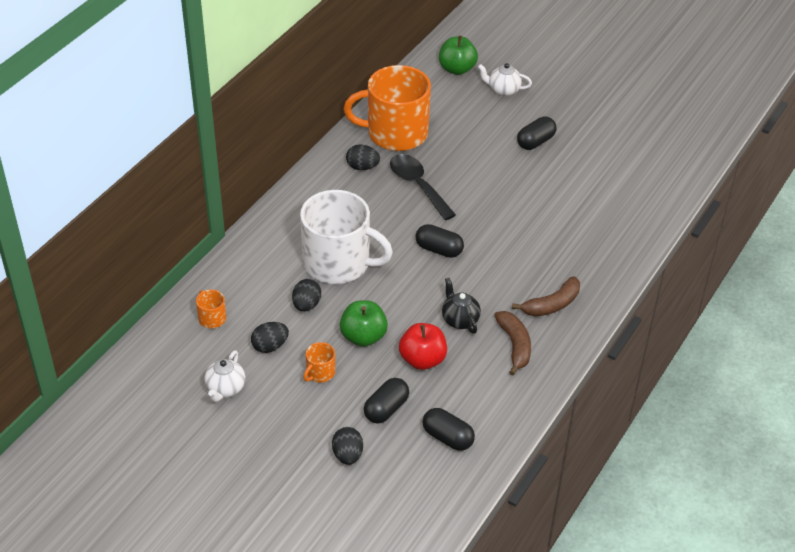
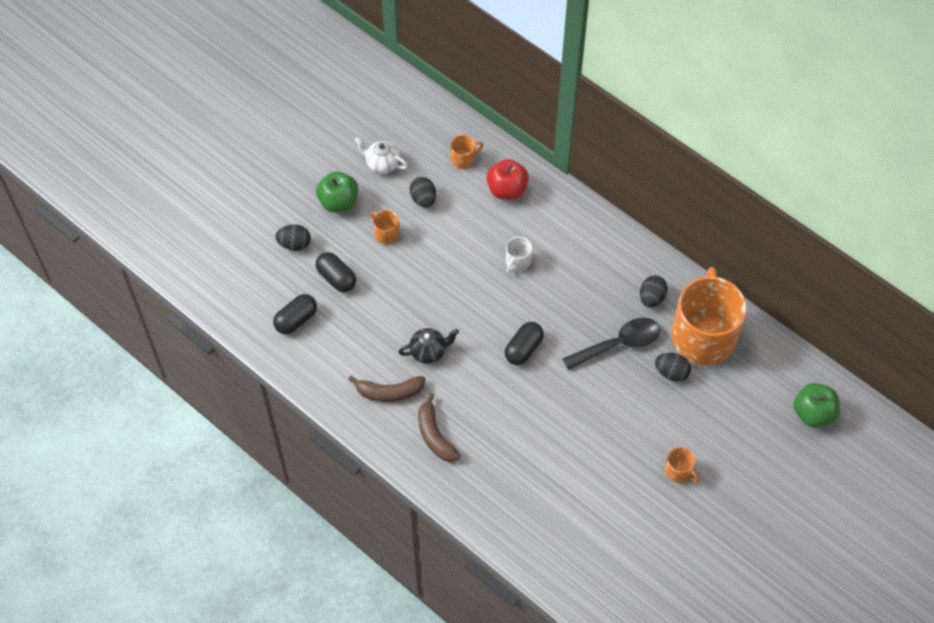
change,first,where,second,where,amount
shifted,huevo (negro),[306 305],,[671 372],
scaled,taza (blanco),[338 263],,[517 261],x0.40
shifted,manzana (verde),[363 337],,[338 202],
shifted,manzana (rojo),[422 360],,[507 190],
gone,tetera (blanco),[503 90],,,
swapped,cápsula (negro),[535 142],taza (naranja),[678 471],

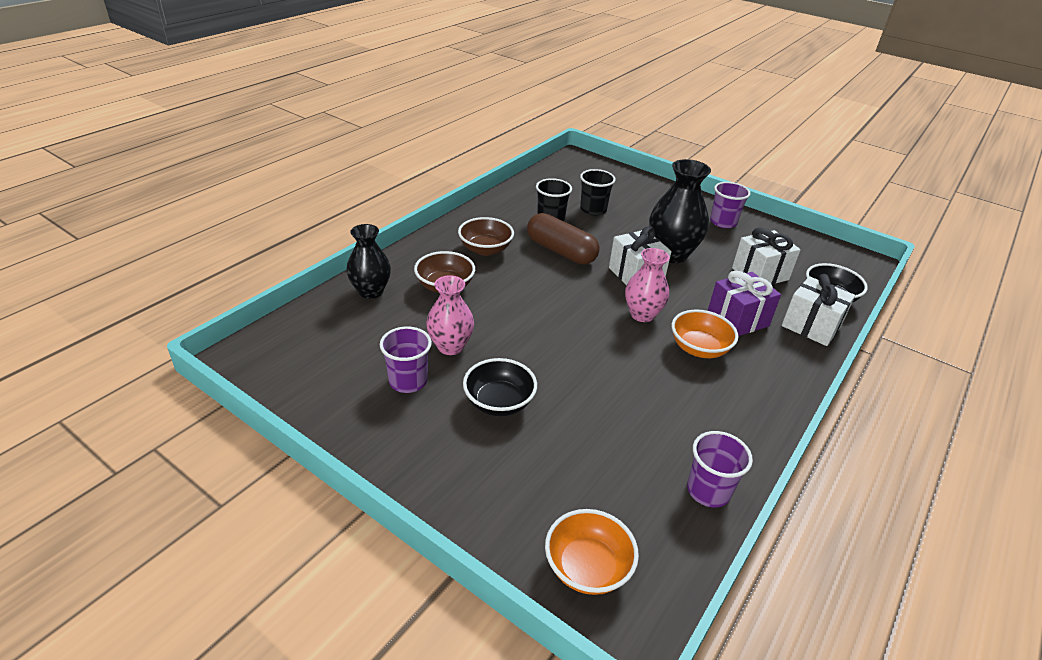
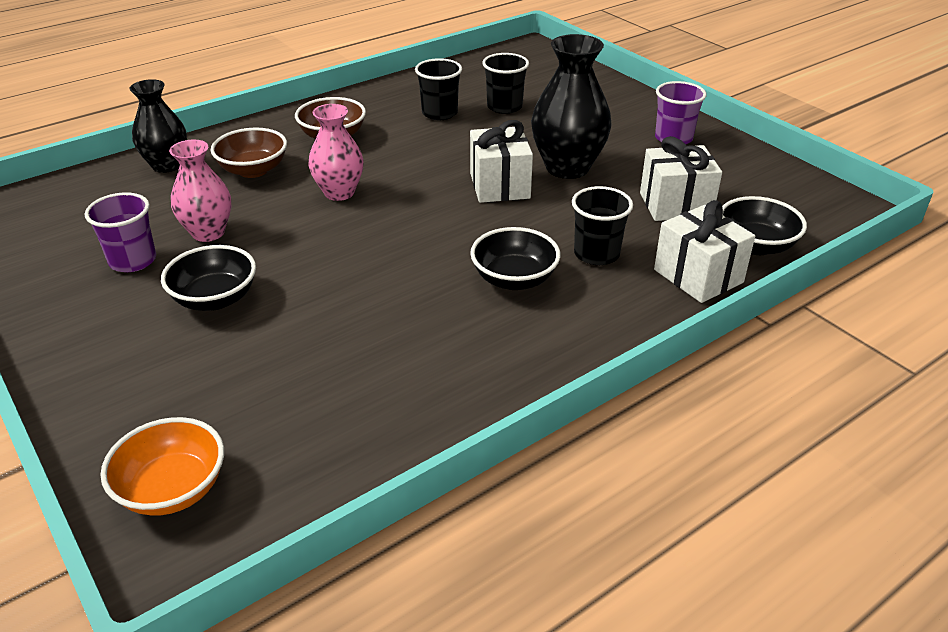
change,first,where,second,where,amount
gone,cápsula (marrón),[561 251],,,
shifted,florero (rosa),[642 314],,[339 192],
repainted,cuenco (naranja),[699 348],cuenco (negro),[514 279],
gone,vaso (morado),[708 491],,,
swapped,regalo (morado),[737 320],vaso (negro),[596 254],

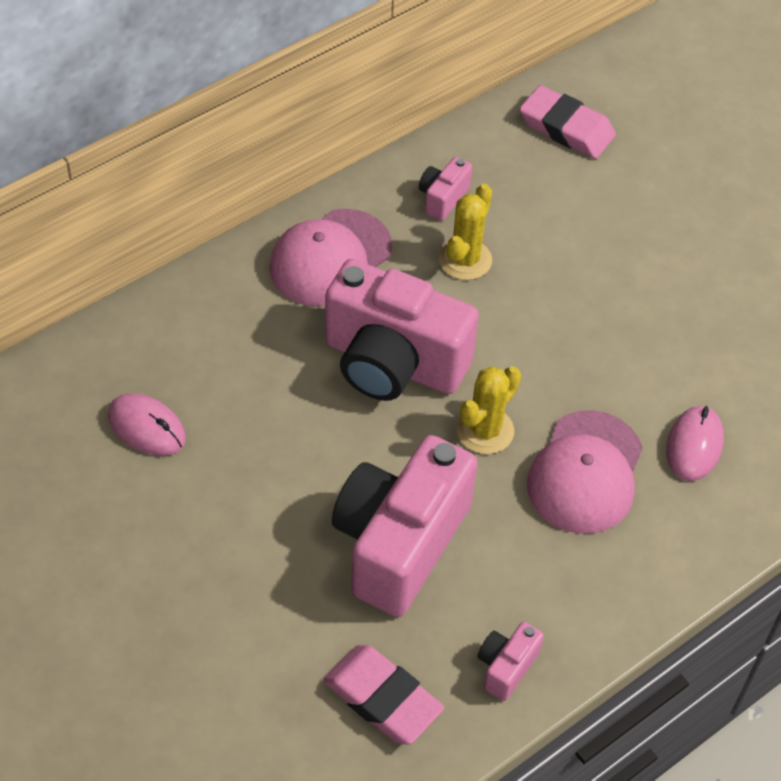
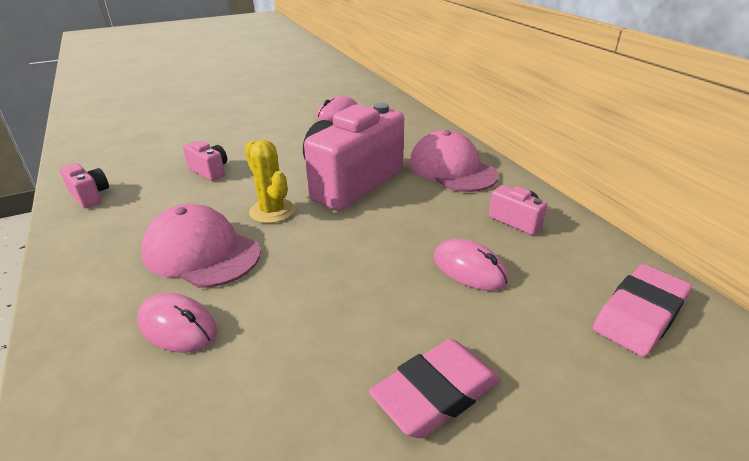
change,first,where,second,where,amount
shifted,goma de borrar (rosa),[382 698],,[435 393],
scaled,cámara (rosa),[399 543],,[210 171],x0.43
gone,cactus (amarillo),[465 260],,,
new,,,ratón (rosa),[469 269],

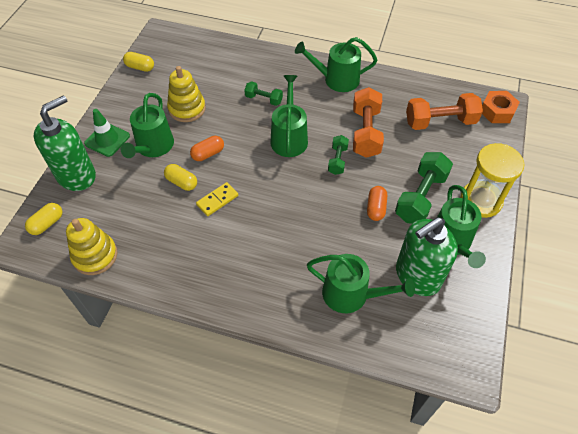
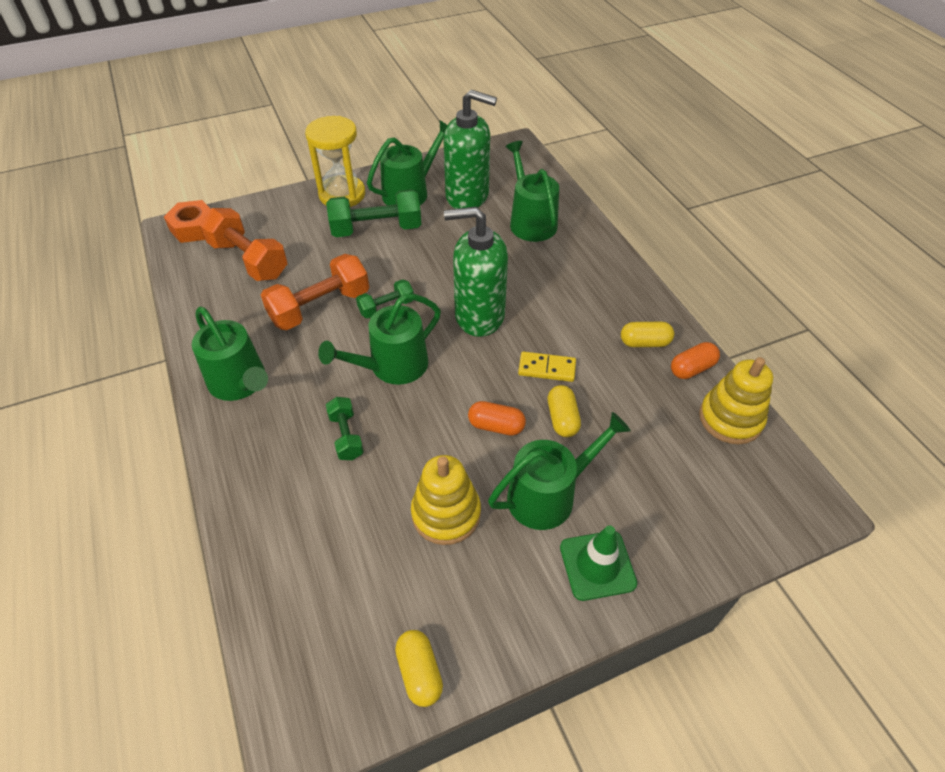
change,first,where,second,where,amount
shifted,cápsula (amarillo),[47 224],,[644 342],
shifted,dispensador de jabón (verde),[76 175],,[479 316],
shifted,cápsula (naranja),[376 208],,[692 368],

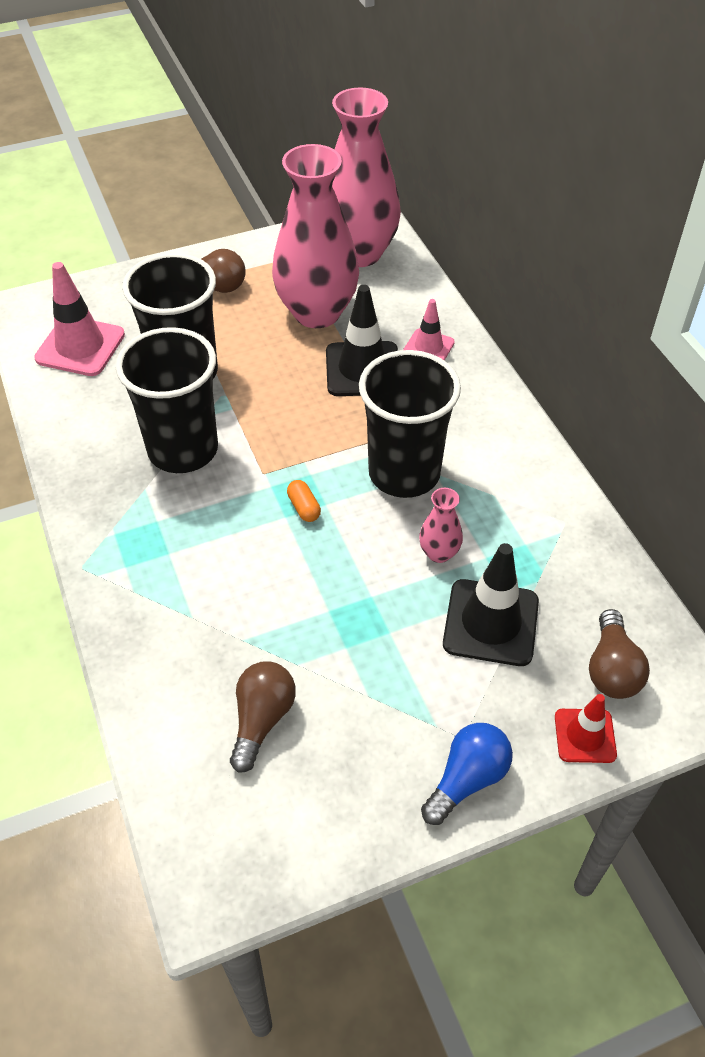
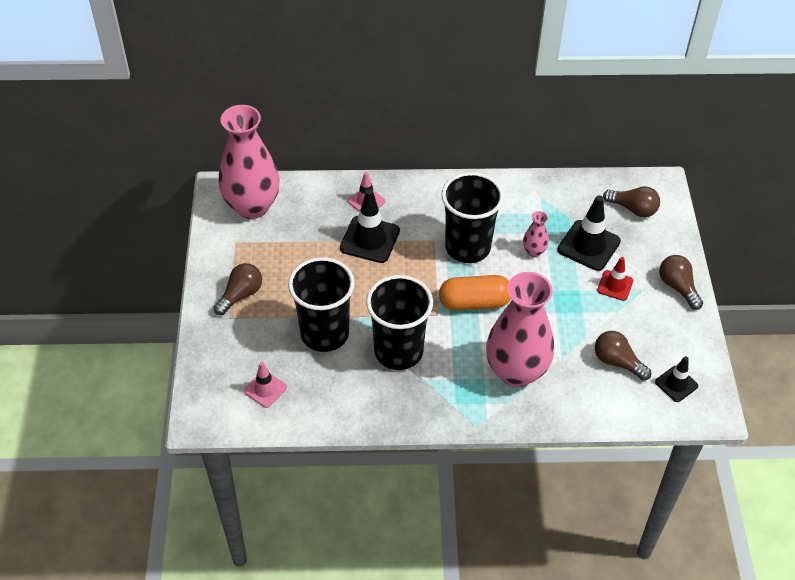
change,first,where,second,where,amount
scaled,cono de tráfico (rosa),[80 346],,[265 389],x0.59
shifted,florero (rosa),[317 312],,[516 371],
scaled,cápsula (naranja),[304 507],,[474 302],x2.27
repainted,bombilla (azul),[467 779],bombilla (marrón),[677 287],
shifted,cono de tráfico (rojo),[585 736],,[615 285],
new,,,cono de tráfico (negro),[676 384],

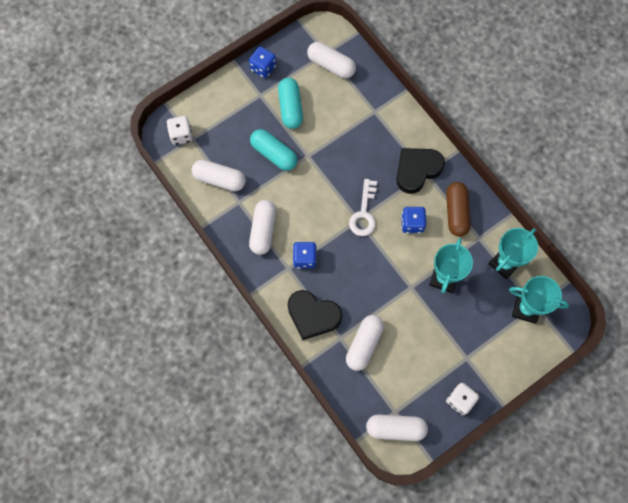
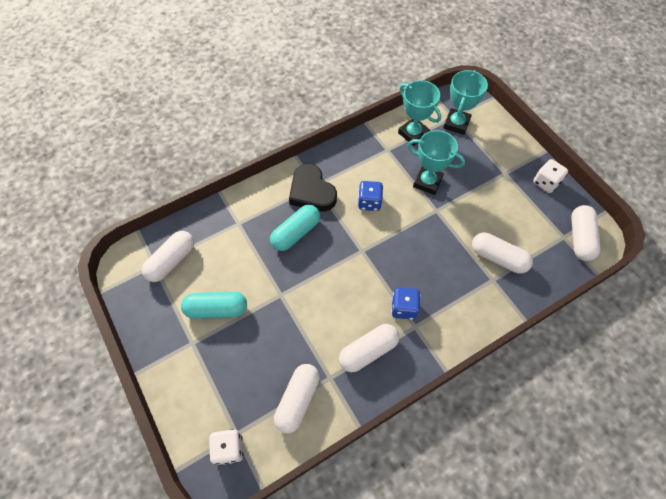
change,first,where,second,where,amount
gone,dado (azul),[263 68],,,
rotated,cápsula (blanco),[263 230],,[368 351],45 degrees counterclockwise
shifted,cápsula (turquesa),[274 154],,[296 233],
gone,corazón (negro),[313 315],,,
gone,llave (blanco),[364 213],,,
gone,cápsula (marrón),[456 212],,,

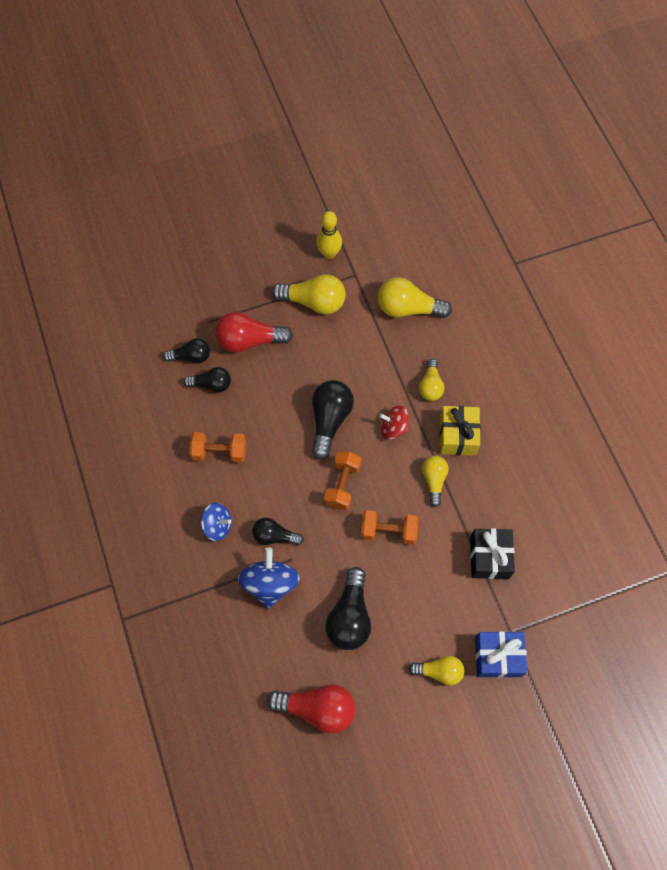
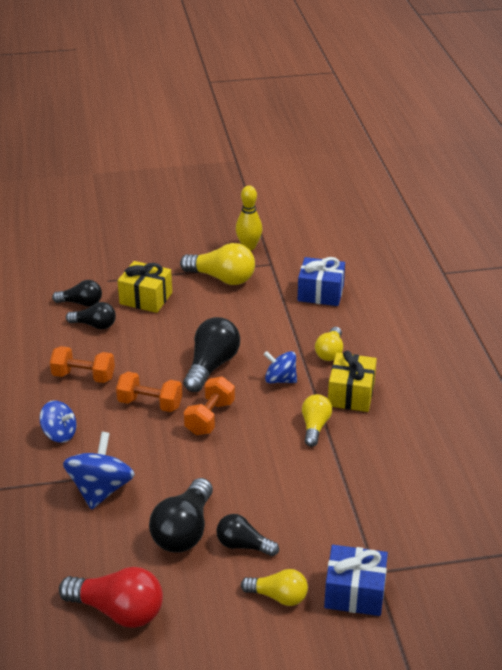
change,first,where,second,where,amount
swapped,bombilla (rojo),[249 341],regalo (amarillo),[146 298],
shifted,bombilla (negro),[275 536],,[243 545],
shifted,mancuerna (naranja),[388 531],,[150 404],
swapped,bombilla (amarillo),[408 309],regalo (azul),[320 293],
repainted,peonza (rojo),[393 428],peonza (azul),[280 379],
gone,regalo (negro),[489 557],,,

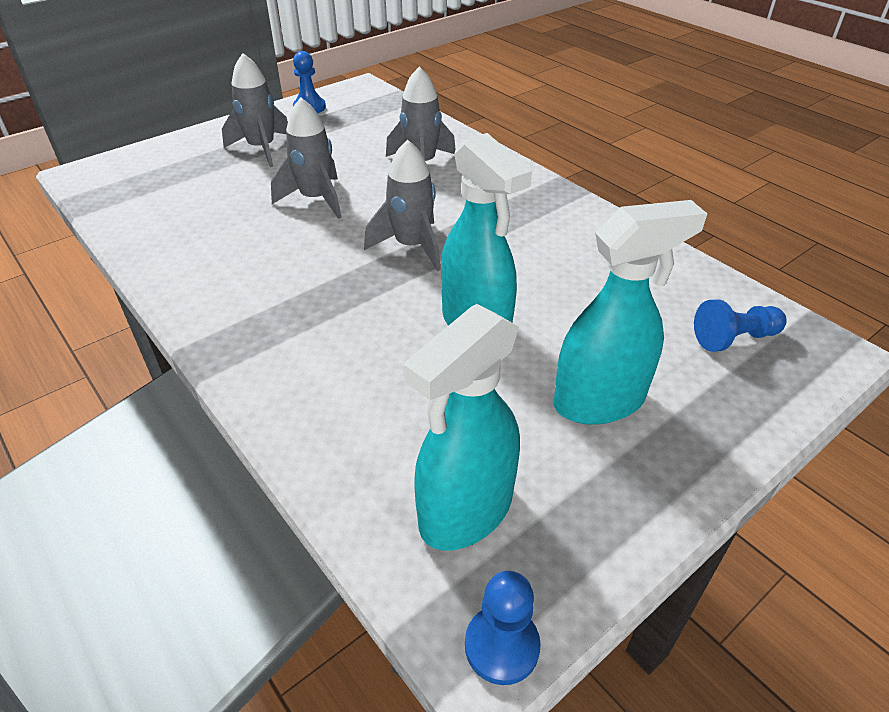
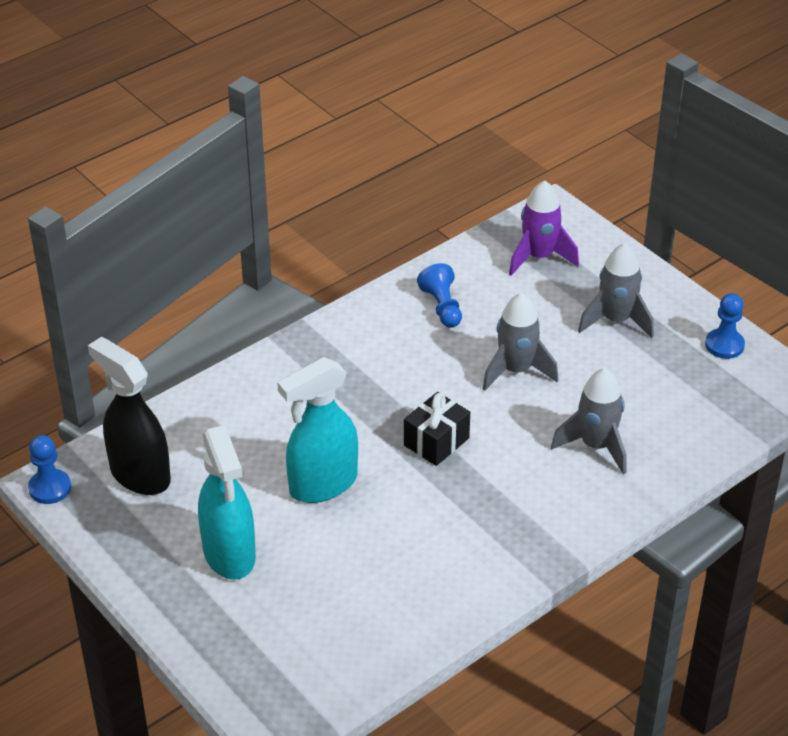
change,first,where,second,where,amount
swapped,cohete (gris),[411 246],regalo (negro),[436 442],
repainted,pulverizador (turquesa),[465 511],pulverizador (negro),[139 474],
shifted,peón (azul),[734 338],,[442 307],
new,,,cohete (morado),[539 257],

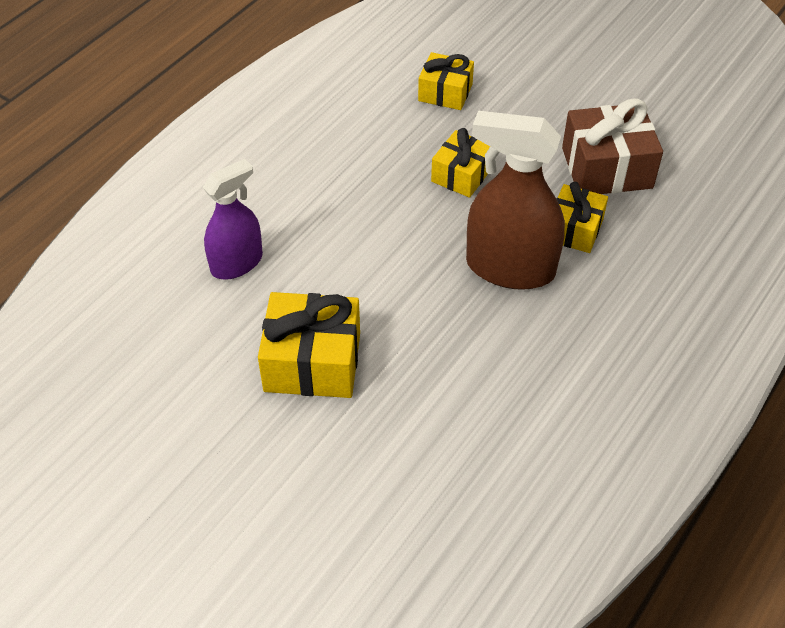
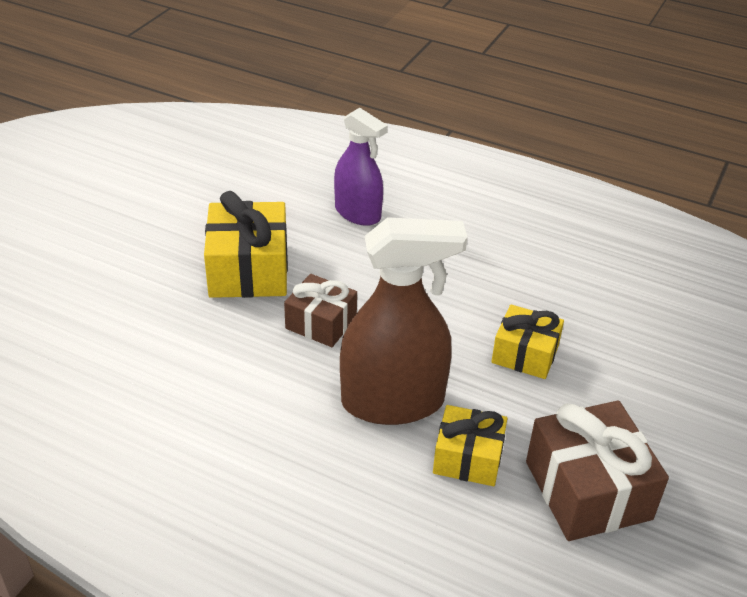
change,first,where,second,where,amount
gone,regalo (amarillo),[445 92],,,
rotated,pulverizador (marrón),[510 268],,[393 402],75 degrees clockwise
new,,,regalo (marrón),[321 323],

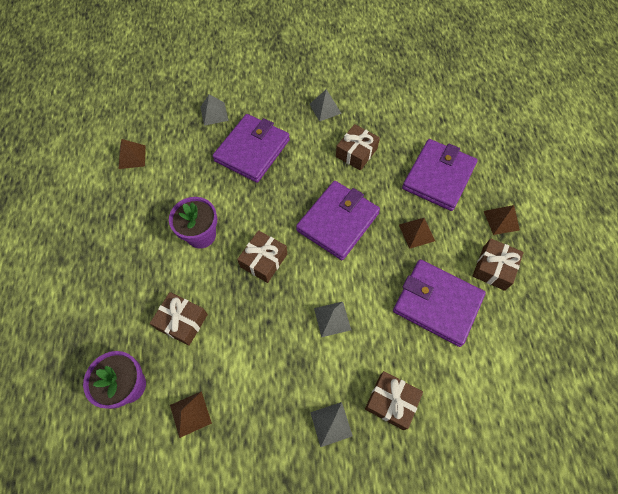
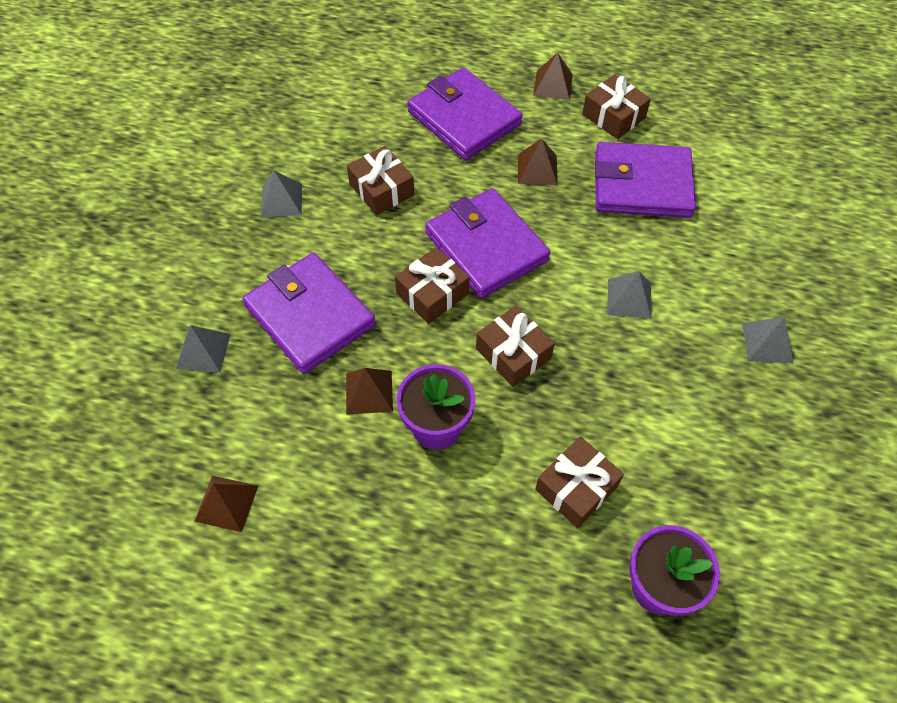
change,first,where,second,where,amount
shifted,pirámide (marrón),[190 414],,[369 392],
shifted,regalo (marrón),[391 402],,[432 293],
rotated,cartera (morado),[437 303],,[642 185],45 degrees clockwise

